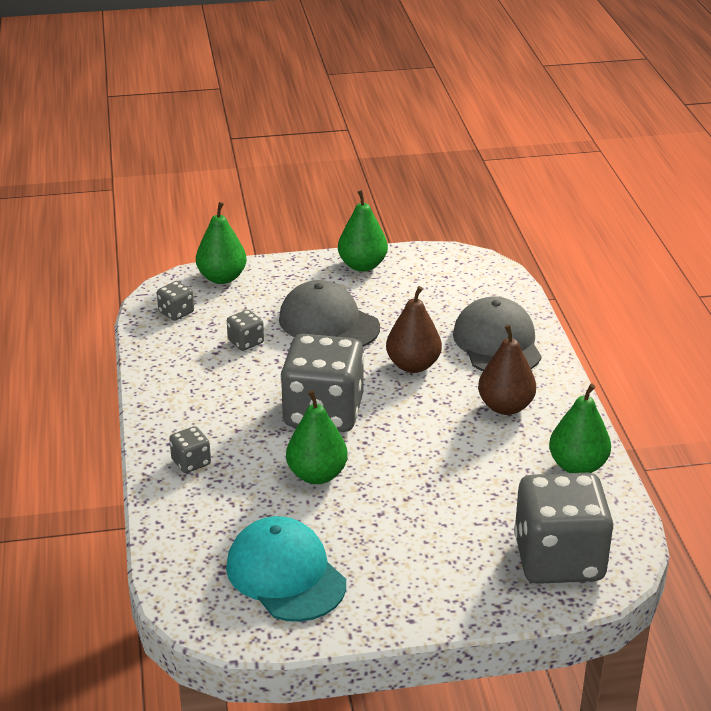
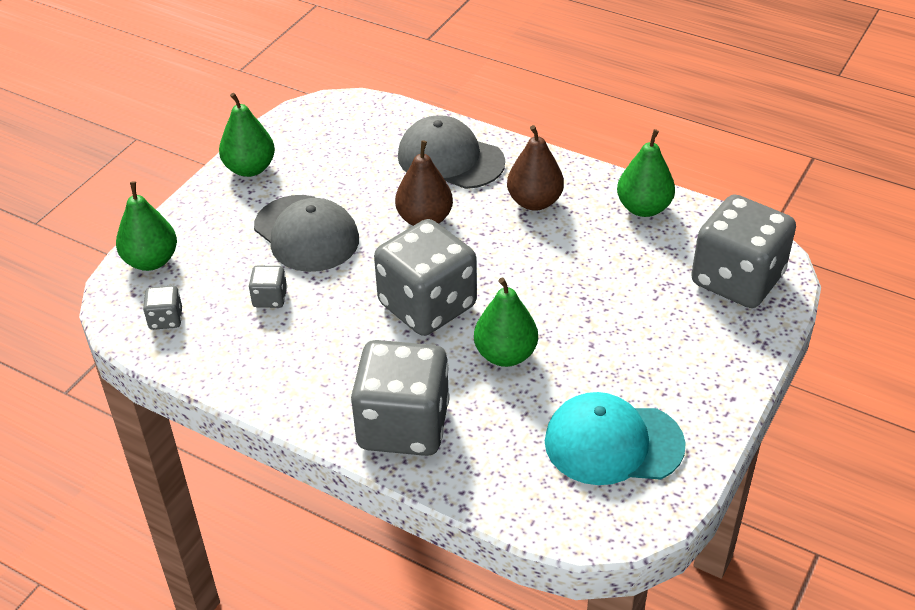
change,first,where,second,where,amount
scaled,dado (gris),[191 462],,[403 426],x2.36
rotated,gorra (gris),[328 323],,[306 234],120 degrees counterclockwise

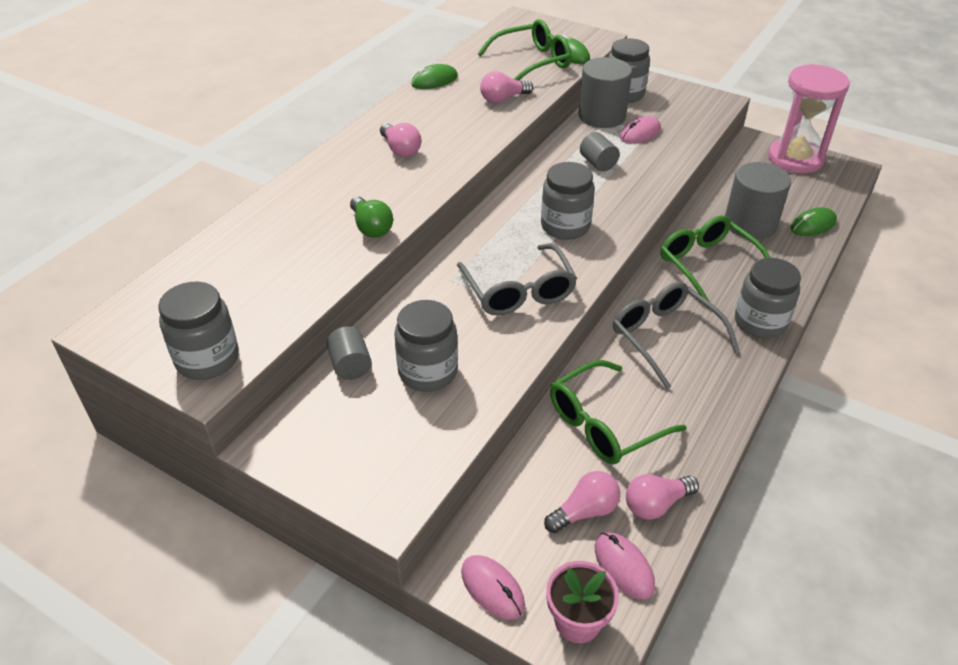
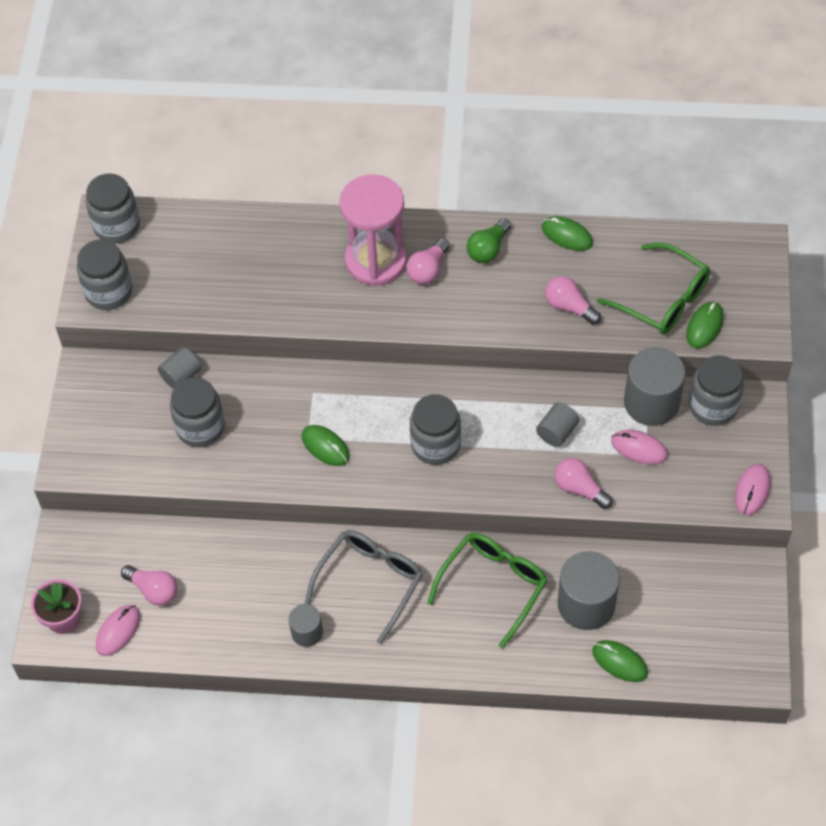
change,first,where,second,where,amount
shifted,bombilla (verde),[371 227],,[488 249],
swapped,gafas (gris),[518 291],ratón (verde),[325 446],
shifted,ratón (rosa),[492 588],,[752 490],
gone,gafas (verde),[604 424],,,
shifted,bombilla (rosa),[656 504],,[579 489],
shifted,tarro (gris),[760 322],,[117 226],
shifted,reloj de arena (rosa),[795 159],,[375 261],
new,,,cilindro (gris),[307 632],

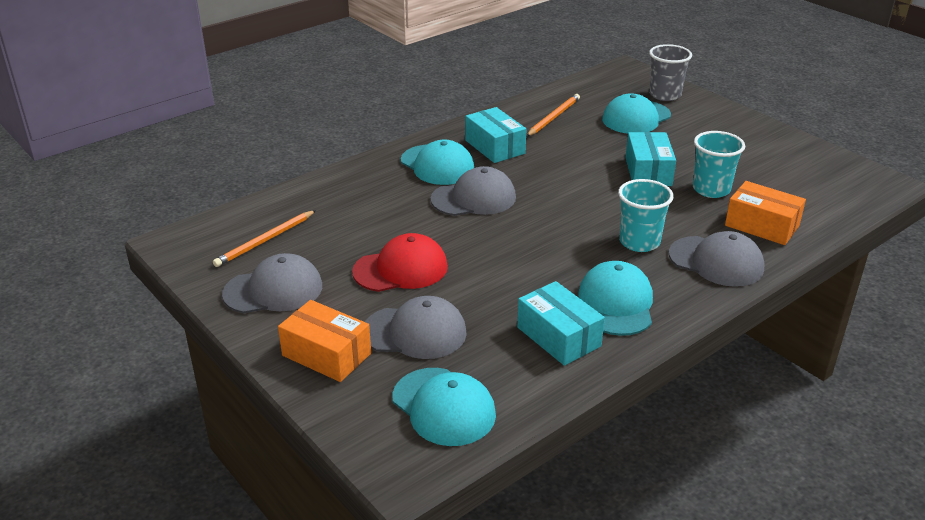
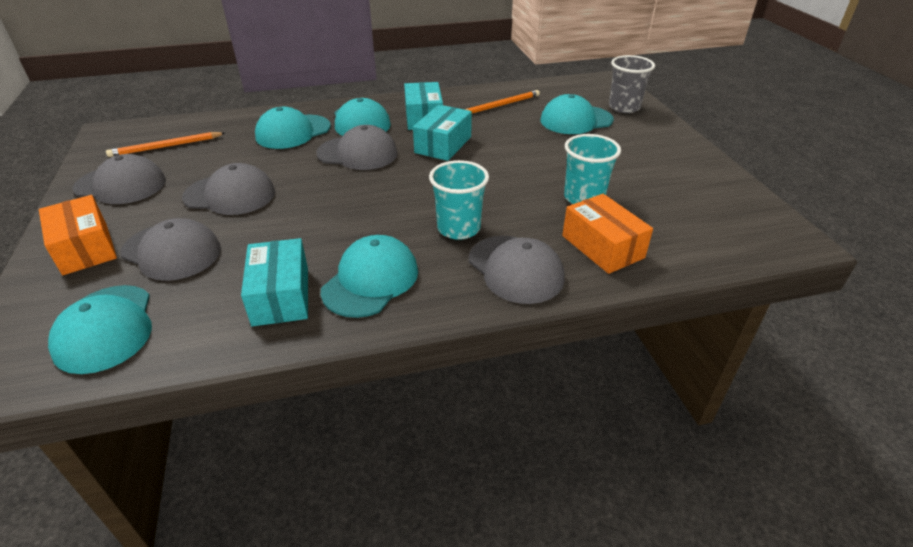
change,first,where,second,where,amount
repainted,gorra (rojo),[401 269],gorra (gris),[230 195],
shifted,caja (turquesa),[648 171],,[443 145],
new,,,gorra (turquesa),[293 132],

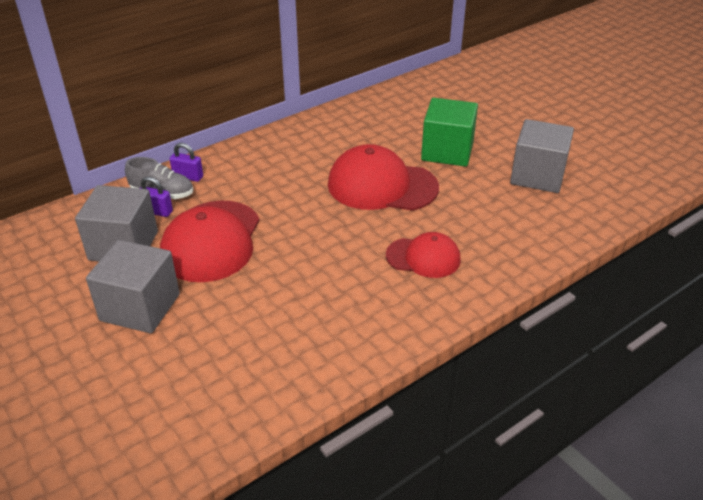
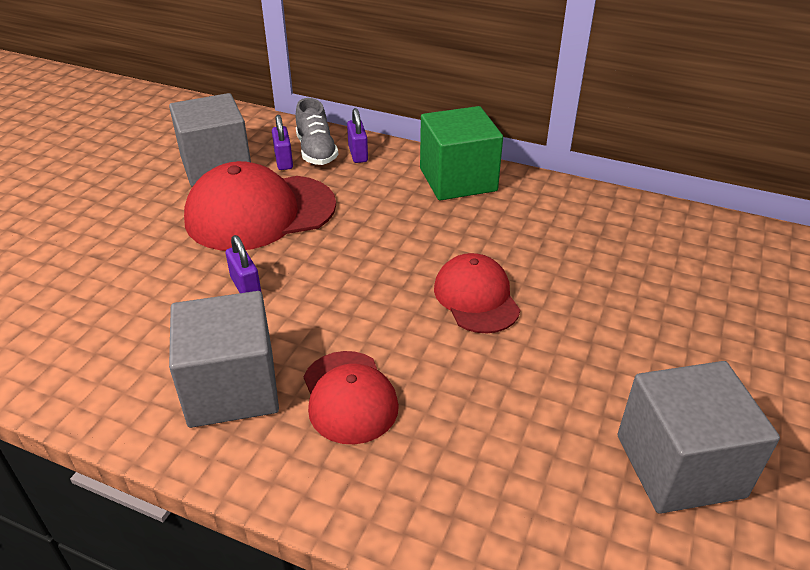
change,first,where,second,where,amount
shifted,cubo (gris),[140 307],,[232 388],
scaled,gorra (rojo),[382 186],,[476 297],x0.60
shifted,cubo (verde),[447 151],,[458 180],
new,,,candado (morado),[246 287],

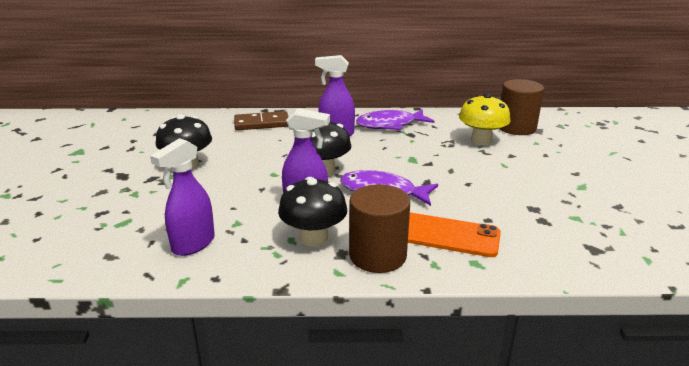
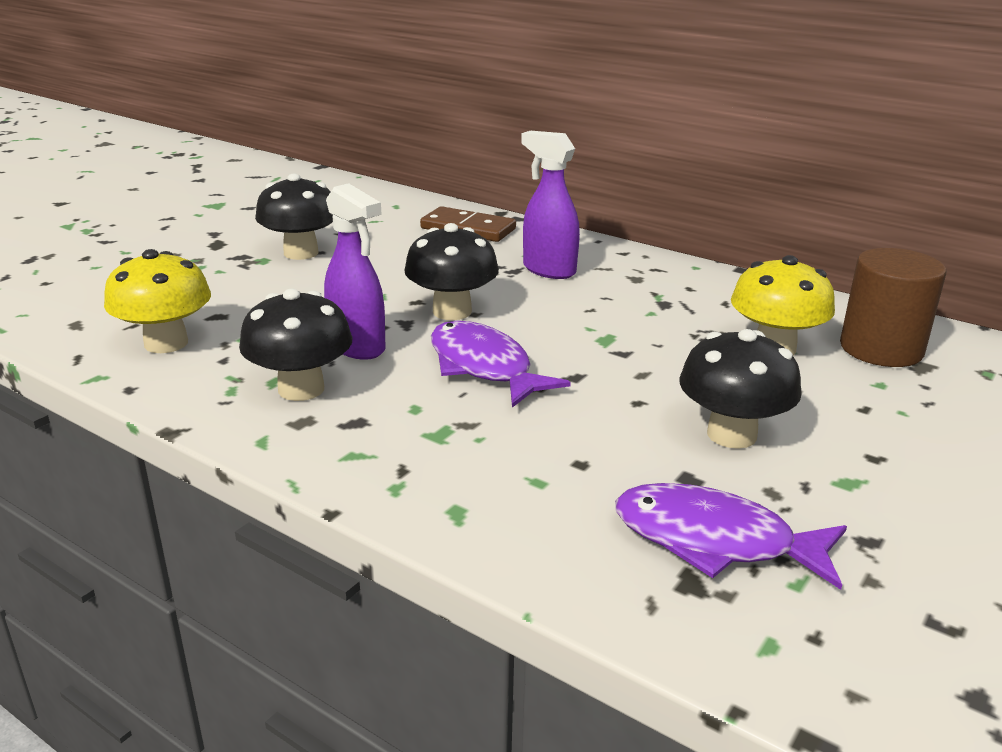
change,first,where,second,where,amount
swapped,pulverizador (morado),[193 244],seta (amarillo),[166 343],
gone,cilindro (marrón),[377 256],,,
shifted,pez (morado),[390 125],,[714 541],
gone,móvil (naranja),[447 235],,,
new,,,seta (negro),[731 434],

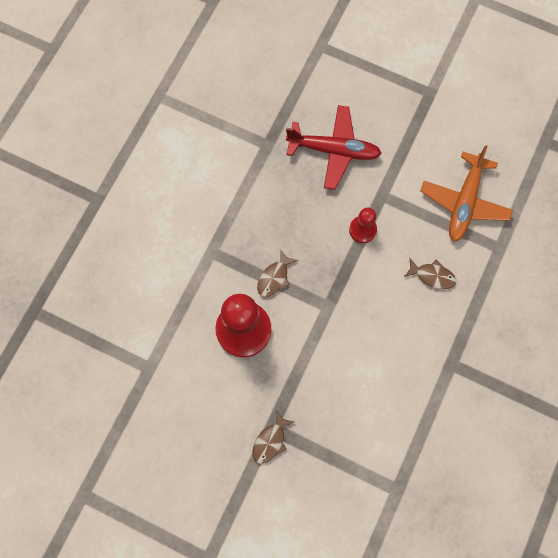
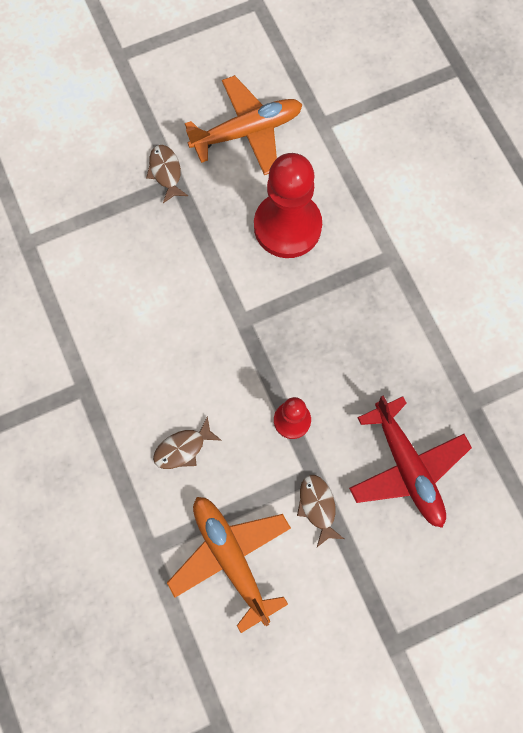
change,first,where,second,where,amount
shifted,pez (marrón),[274 277],,[317 506],
rotated,avión (rojo),[334 150],,[407 467],75 degrees counterclockwise
new,,,avión (naranja),[247 132],

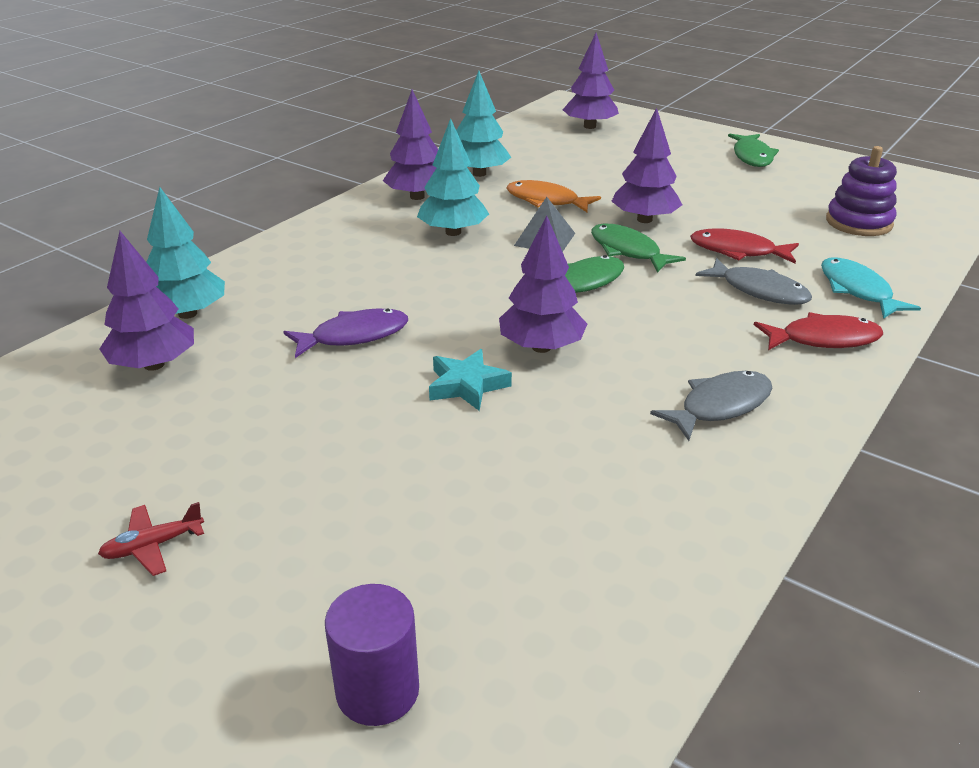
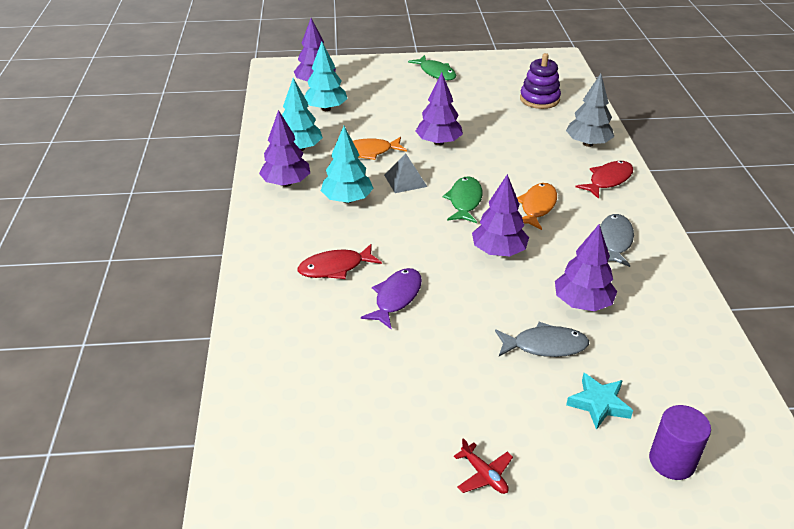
change,first,where,second,where,amount
rotated,avión (rojo),[153 546],,[484 475],60 degrees counterclockwise
shifted,árbol (morado),[154 364],,[582 303],
shifted,árbol (turquesa),[187 314],,[326 108],
shifted,estrella (turquesa),[467 385],,[598 404],
gone,pez (verde),[628 251],,,
shifted,pez (rojo),[737 251],,[335 267],
shifted,pez (gris),[759 291],,[545 346],
swapped,pez (turquesa),[857 290],árbol (gris),[588 143],
new,,,pez (naranja),[537 207],

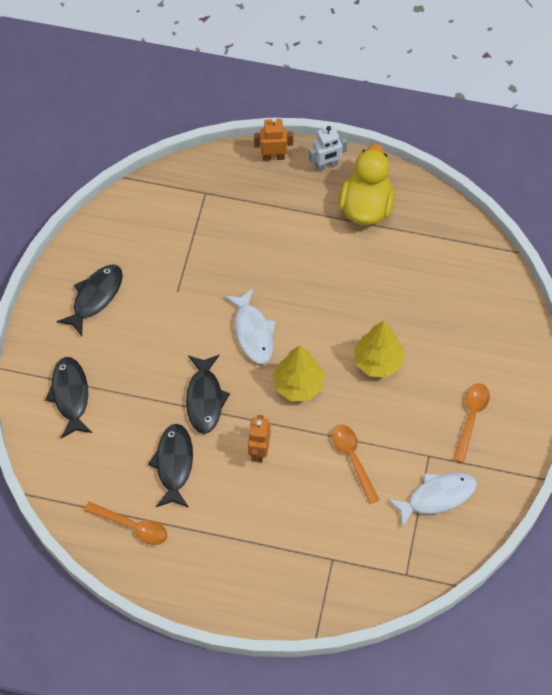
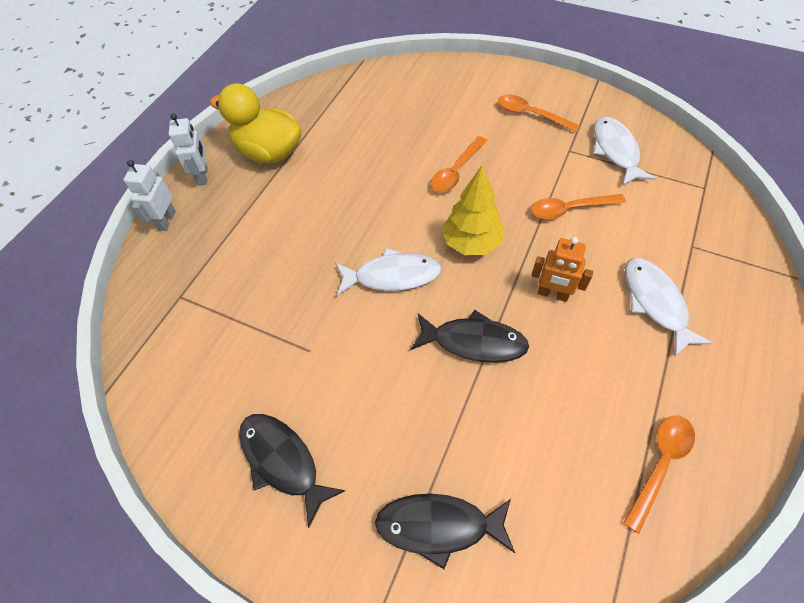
change,first,where,second,where,amount
gone,pez (negro),[174 464],,,
repainted,robot (naranja),[273 156],robot (blanco),[166 220],
swapped,árbol (amarillo),[377 361],cuchara (naranja),[456 171],
new,,,pez (blanco),[655 303],

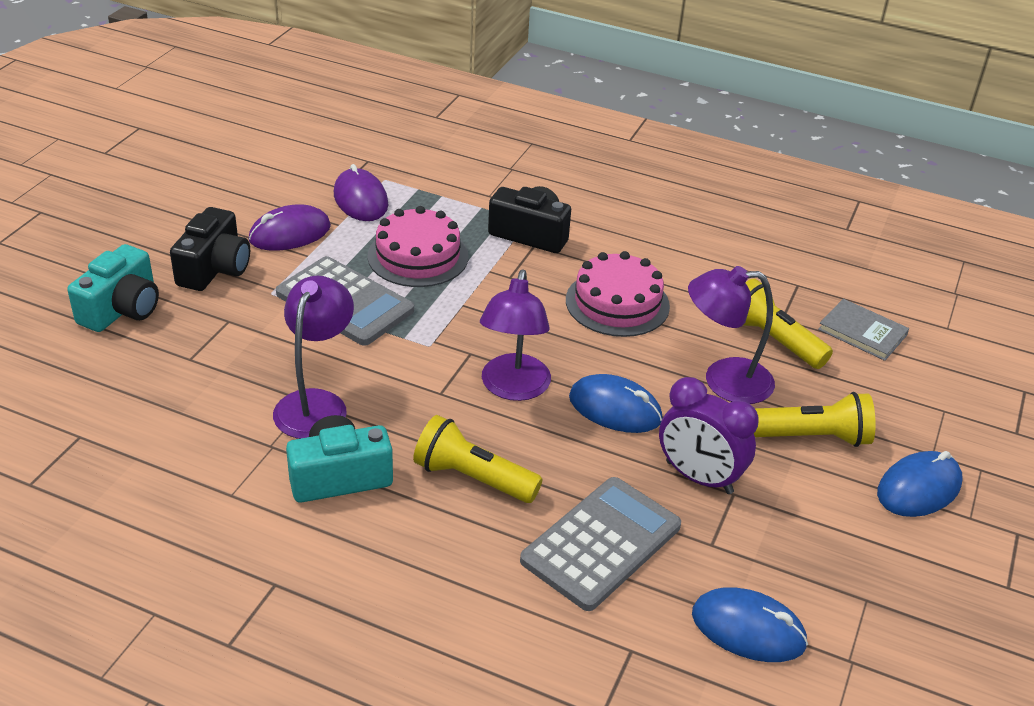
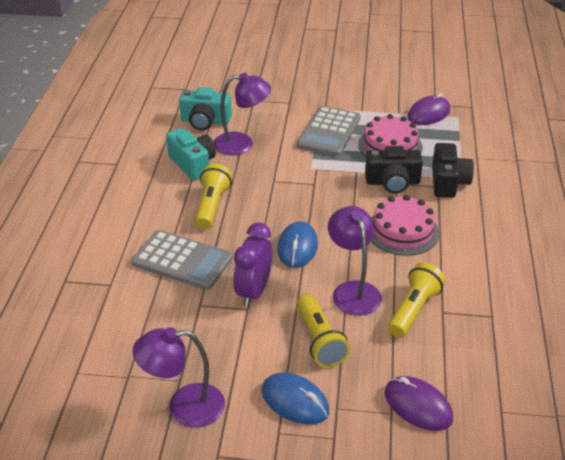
change,first,where,second,where,amount
shifted,cámara (turquesa),[122 309],,[205 121],
shifted,cámara (negro),[215 268],,[392 182],
shifted,ratón (morado),[290 233],,[418 406],
shifted,lámpara (morado),[513 388],,[184 407],
gone,ratón (azul),[748 629],,,
gone,libro (gris),[862 332],,,

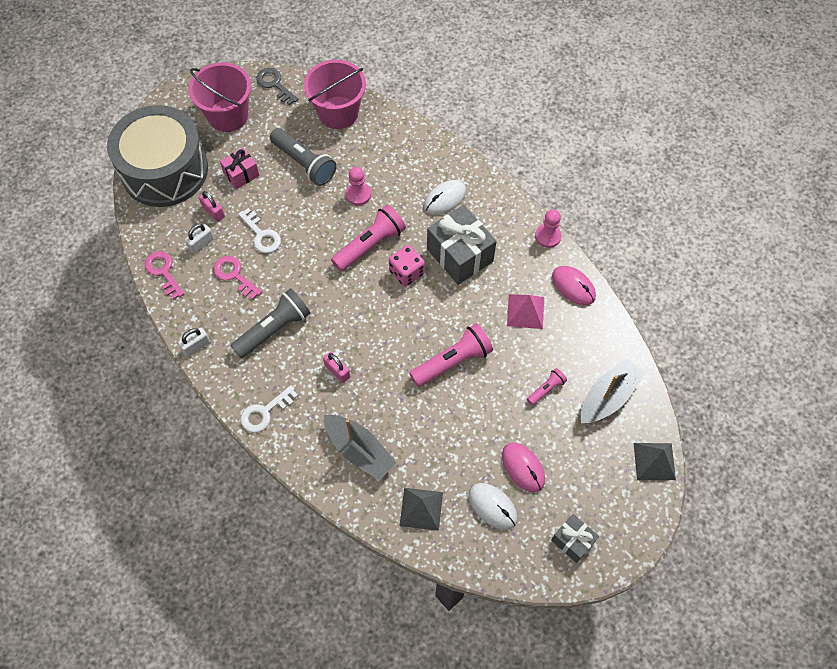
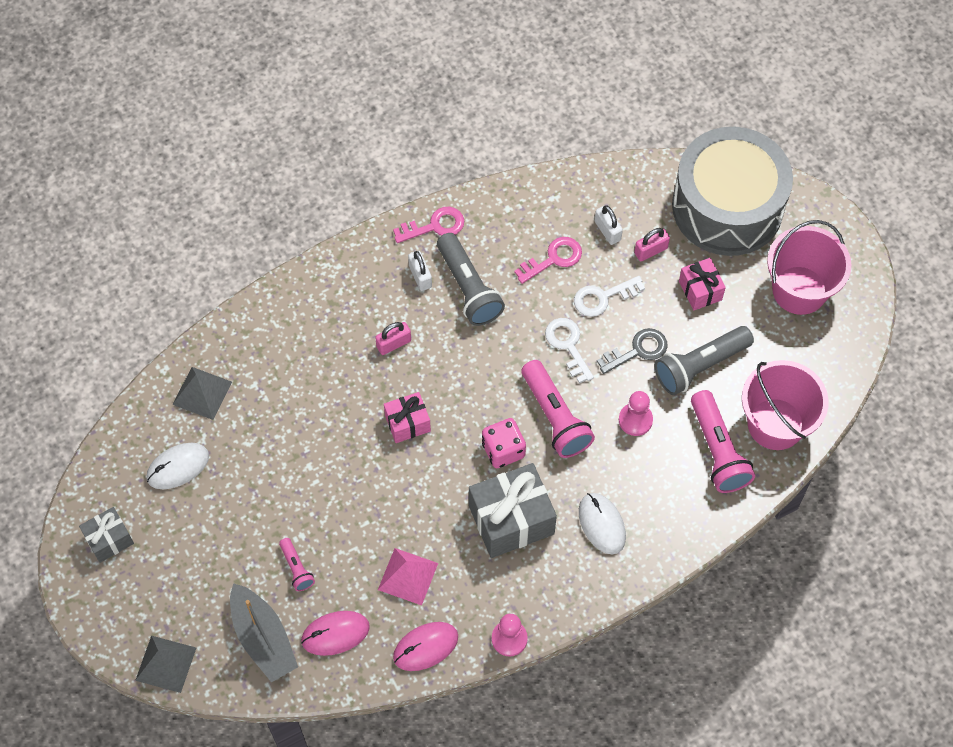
change,first,where,second,where,amount
shifted,llave (rosa),[163 272],,[434 226],
shifted,candado (blanco),[196 346],,[420 276],
shifted,llave (blanco),[265 412],,[568 345],
shifted,llave (gris),[275 84],,[637 350],
gone,barco (gris),[359 450],,,
shifted,lámpara de mano (rosa),[453 361],,[717 450],
shifted,ratón (rosa),[523 467],,[335 634],
new,,,regalo (rosa),[407 423],

